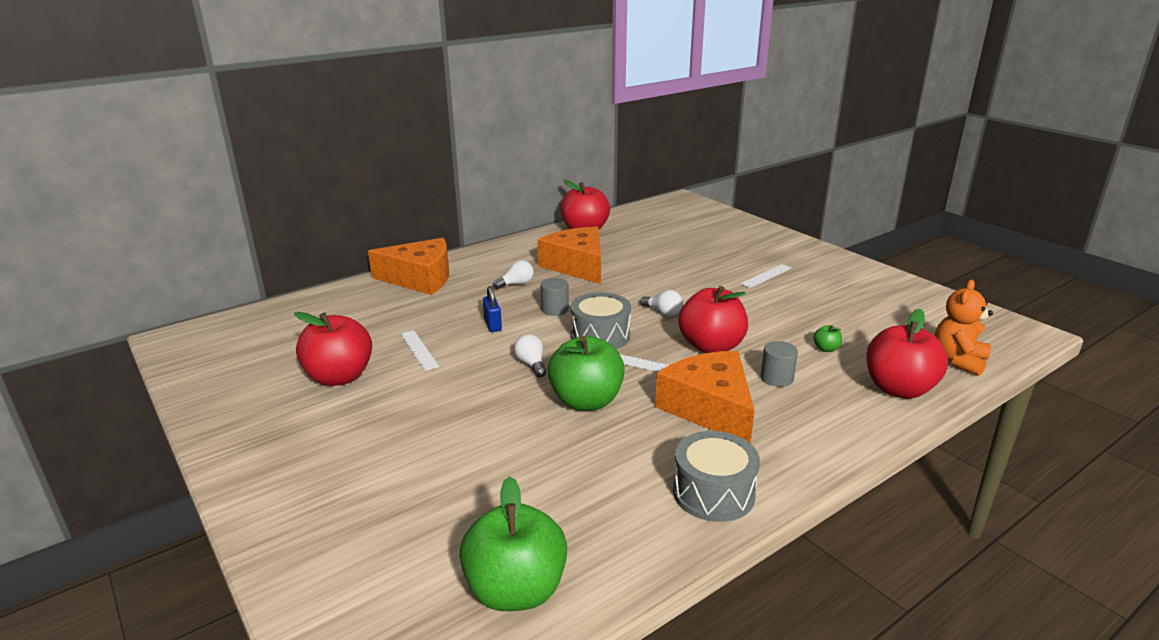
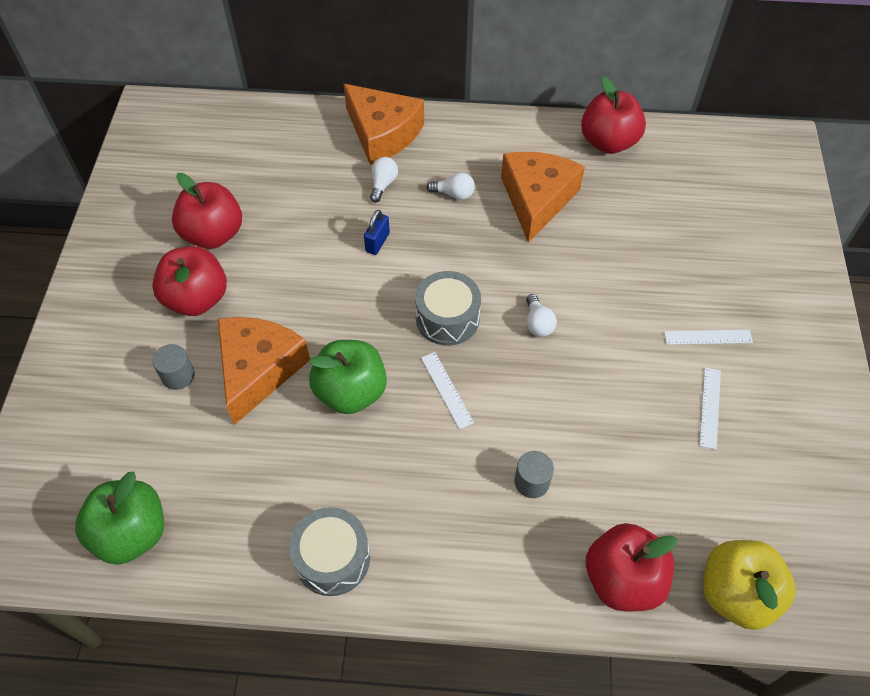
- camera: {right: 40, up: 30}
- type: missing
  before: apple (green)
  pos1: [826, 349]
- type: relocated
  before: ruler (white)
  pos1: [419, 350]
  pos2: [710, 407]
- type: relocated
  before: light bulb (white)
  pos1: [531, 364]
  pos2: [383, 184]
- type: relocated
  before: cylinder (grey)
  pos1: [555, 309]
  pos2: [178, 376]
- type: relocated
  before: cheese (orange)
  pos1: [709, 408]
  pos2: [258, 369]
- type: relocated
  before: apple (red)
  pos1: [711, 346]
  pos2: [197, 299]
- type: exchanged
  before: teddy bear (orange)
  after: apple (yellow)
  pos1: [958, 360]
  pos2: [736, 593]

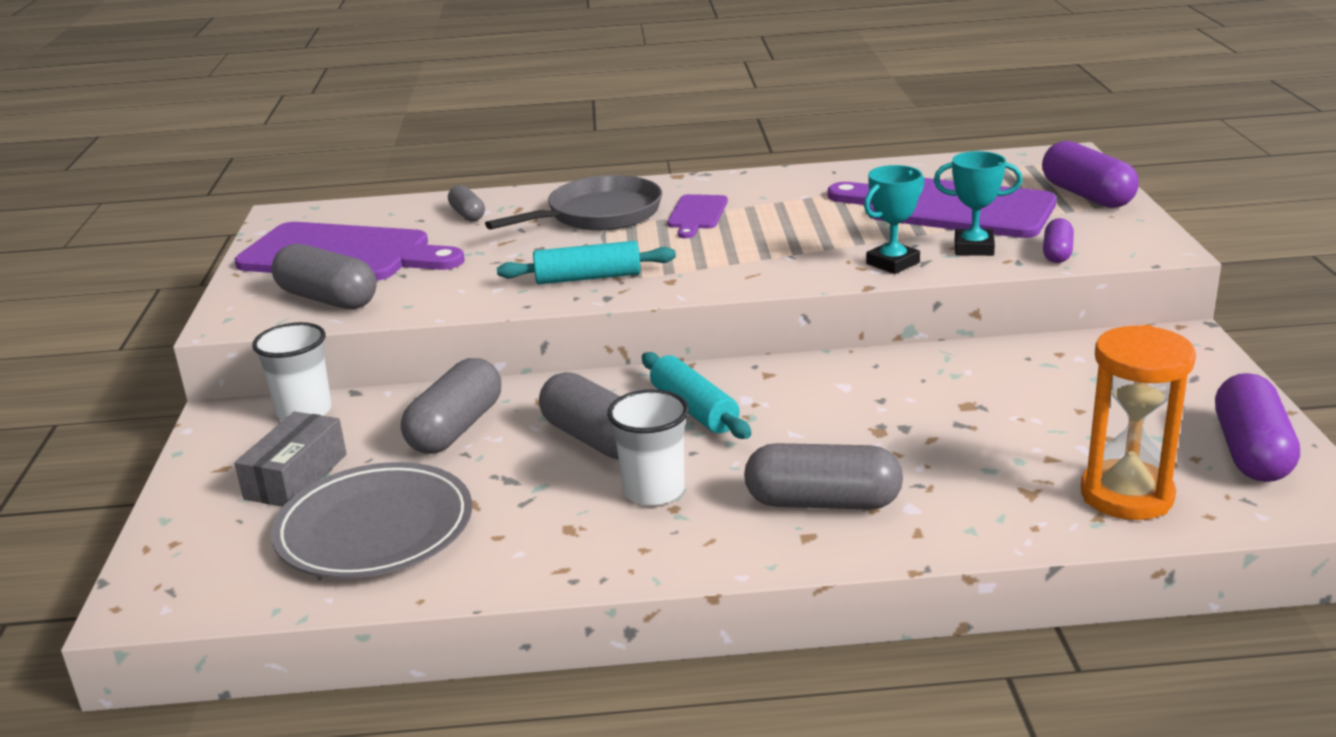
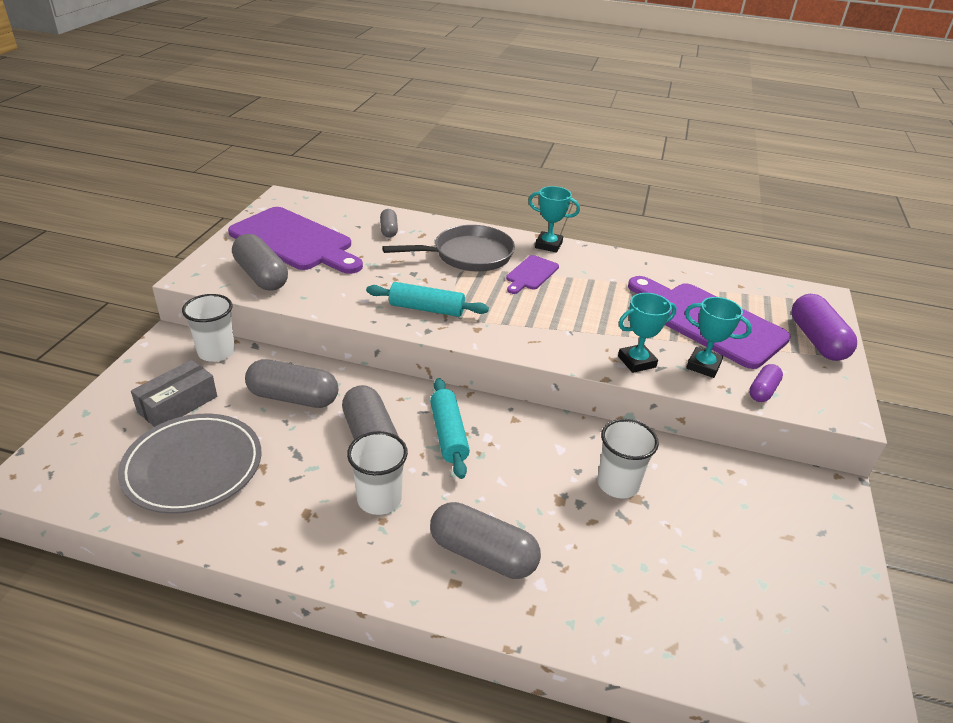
- camera: {right: 15, up: 10}
- type: missing
  before: hourglass (orange)
  pos1: [1126, 495]
- type: missing
  before: capsule (purple)
  pos1: [1251, 452]
- type: appeared
  after: trophy (turquoise)
  pos2: [548, 245]
- type: appeared
  after: cup (white)
  pos2: [618, 484]
- type: spun
  before: capsule (grey)
  pos1: [456, 428]
  pos2: [293, 398]
  turn: 60

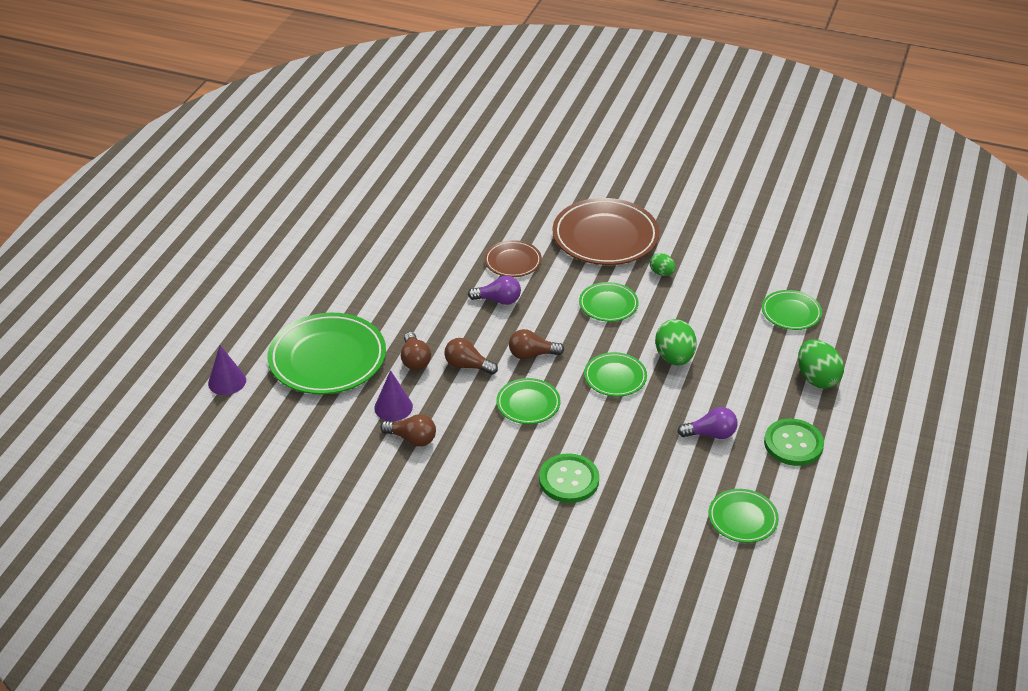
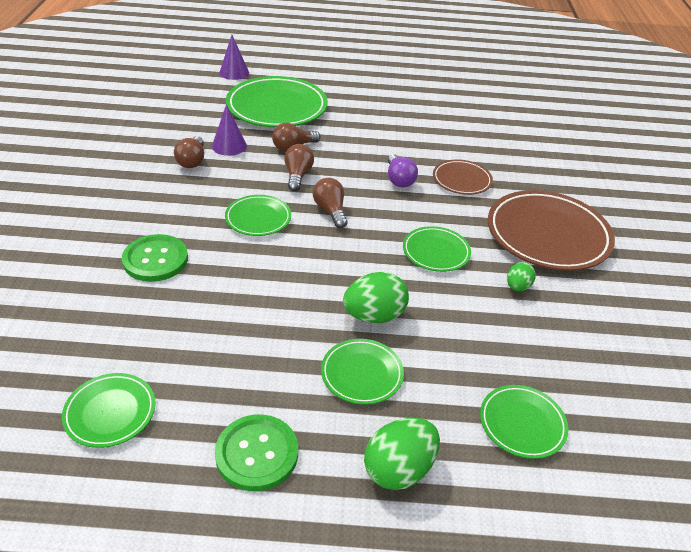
- camera: {right: 70, up: 0}
- type: missing
  before: light bulb (purple)
  pos1: [711, 434]
- type: relocated
  before: plate (green)
  pos1: [615, 377]
  pos2: [362, 374]

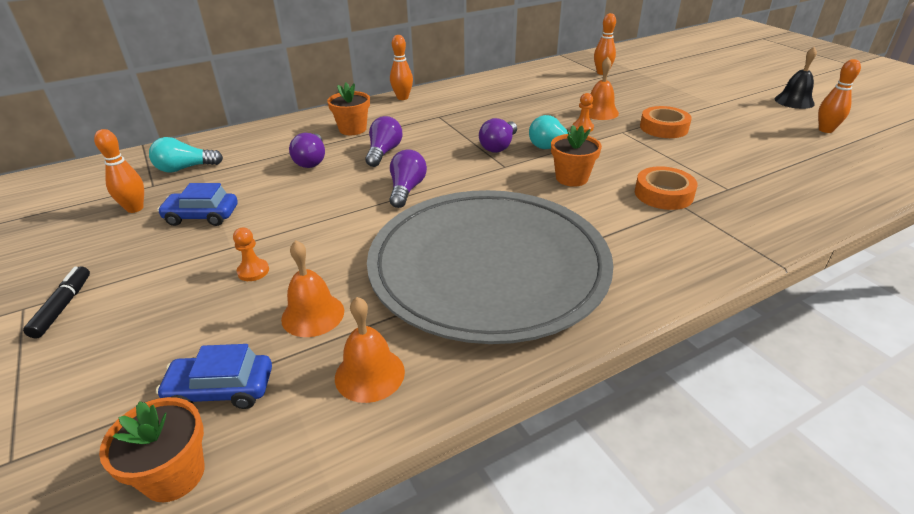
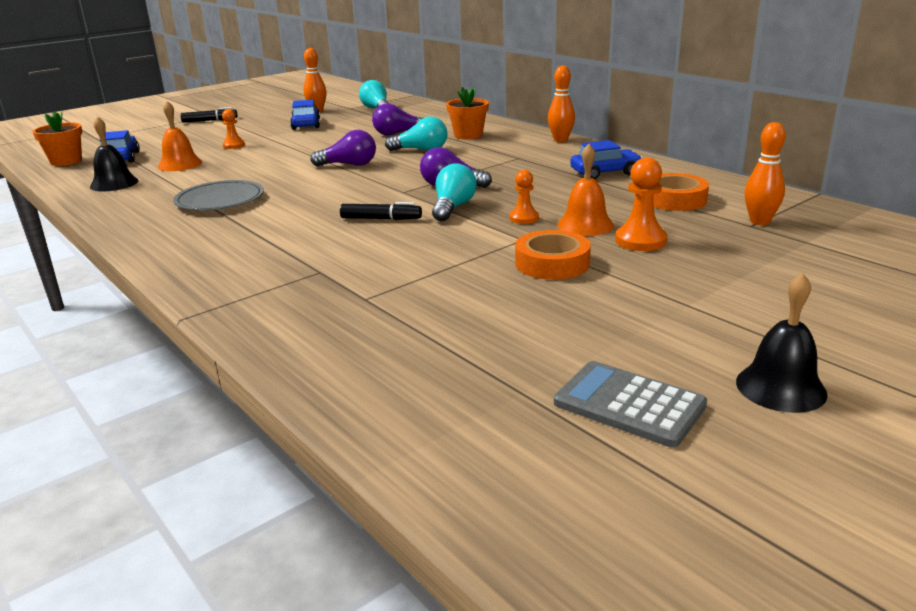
- camera: {right: 80, up: -10}
- type: appeared
  after: car (blue)
  pos2: [605, 173]
- type: appeared
  after: pawn (orange)
  pos2: [640, 241]
- type: relocated
  before: tape (orange)
  pos1: [663, 194]
  pos2: [674, 199]
- type: exchanged
  before: flower pot (orange)
  after: marker (black)
  pos1: [571, 178]
  pos2: [381, 219]
- type: exchanged
  before: bowling pin (orange)
  after: calculator (grey)
  pos1: [825, 130]
  pos2: [629, 404]
- type: colour
  before: bell (orange)
  after: bell (black)
  pos1: [369, 374]
  pos2: [114, 183]
- type: colour
  before: light bulb (purple)
  after: light bulb (turquoise)
  pos1: [384, 152]
  pos2: [421, 150]
- type: size
  before: plate (grey)
  pos1: [488, 267]
  pos2: [220, 200]
  scale: 0.42

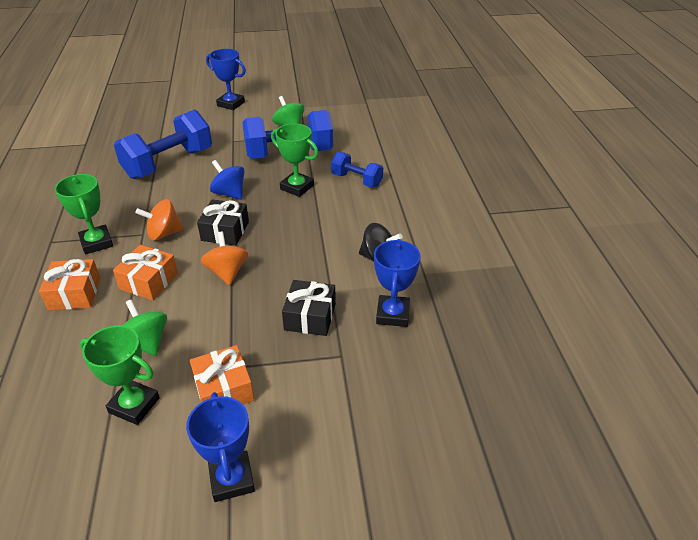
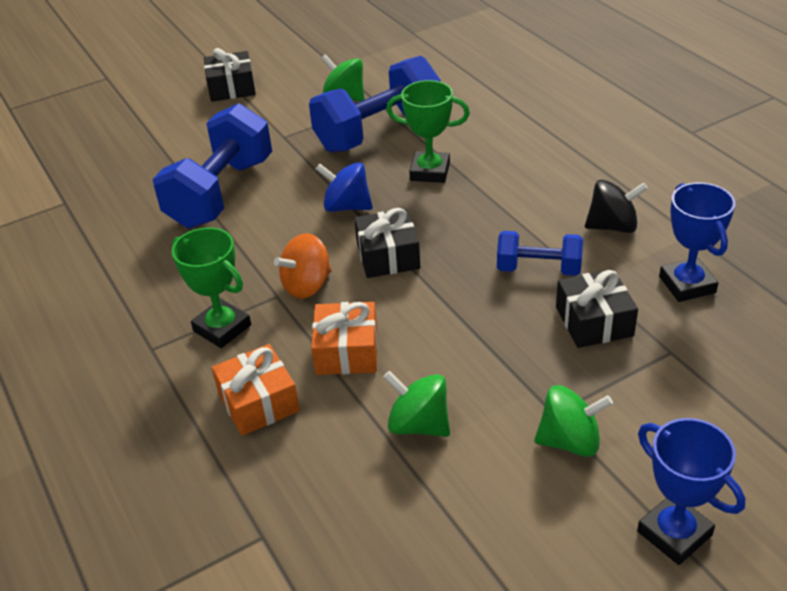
- camera: {right: -20, up: 0}
- type: missing
  before: trophy (green)
  pos1: [134, 405]
- type: missing
  before: spinning top (orange)
  pos1: [227, 272]
- type: relocated
  before: dumbbell (blue)
  pos1: [356, 180]
  pos2: [538, 269]
- type: exchanged
  before: gift (orange)
  after: spinning top (green)
  pos1: [224, 389]
  pos2: [570, 441]
- type: exchanged
  before: trophy (blue)
  after: gift (black)
  pos1: [231, 104]
  pos2: [231, 88]

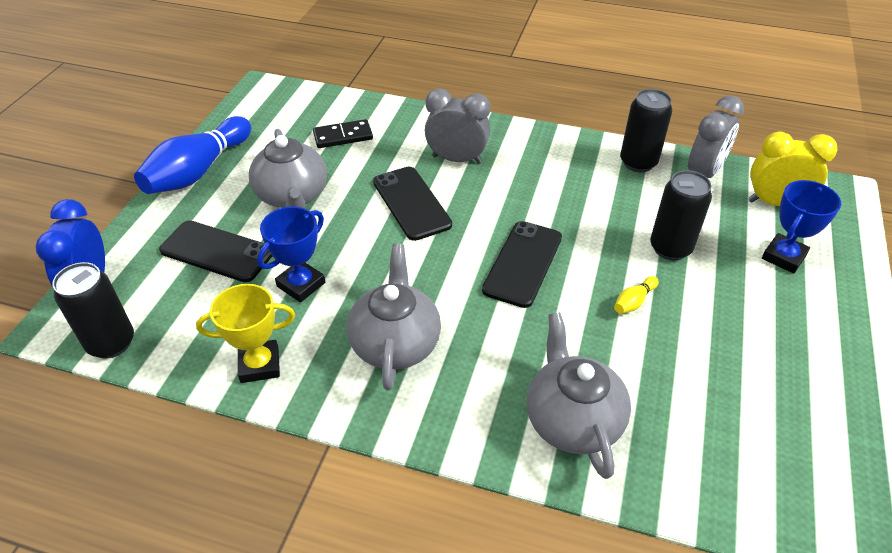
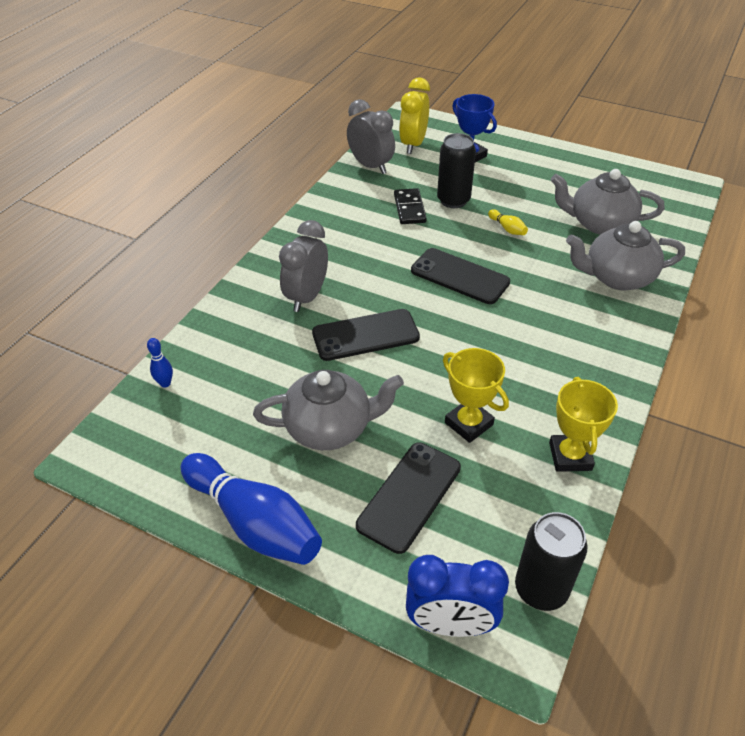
- camera: {right: -80, up: 0}
- type: missing
  before: can (black)
  pos1: [638, 162]
- type: appeared
  after: bowling pin (blue)
  pos2: [165, 383]
- type: relocated
  before: domino (black)
  pos1: [343, 136]
  pos2: [409, 208]
- type: relocated
  before: teapot (grey)
  pos1: [395, 343]
  pos2: [599, 223]
- type: colour
  before: trophy (blue)
  after: trophy (yellow)
  pos1: [301, 284]
  pos2: [468, 424]

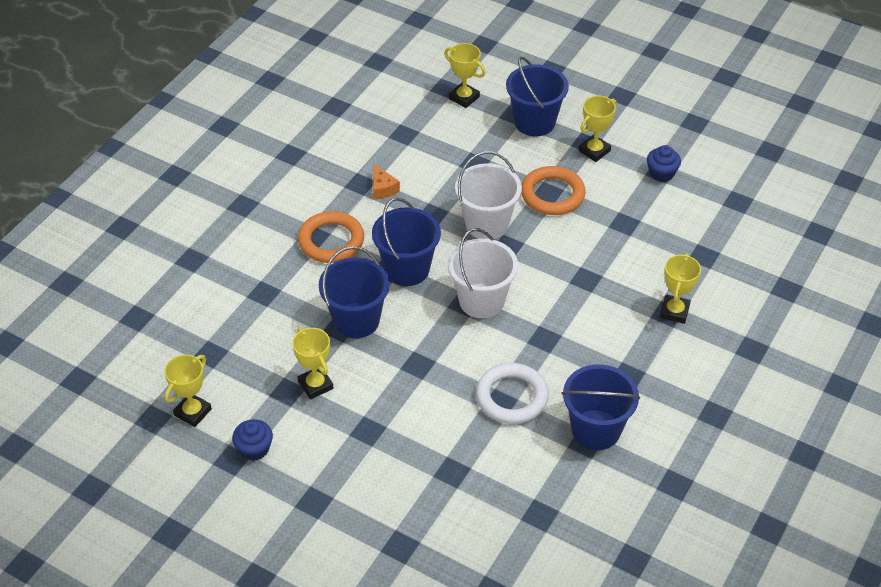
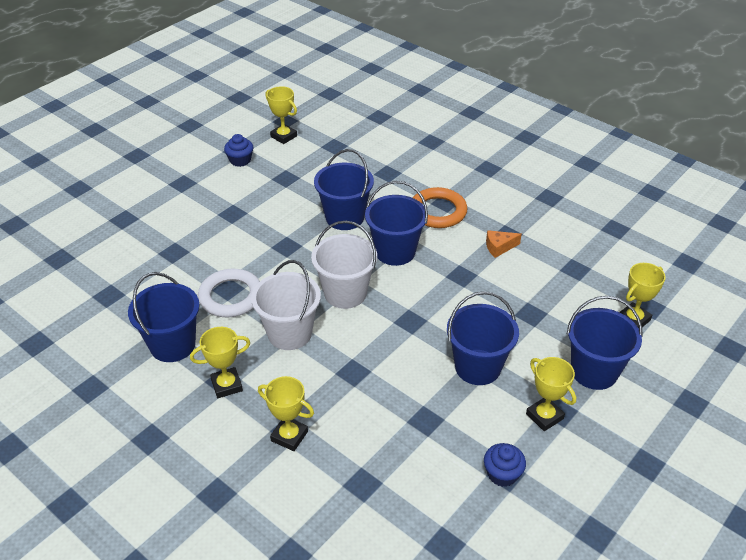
- camera: {right: 100, up: -5}
- type: relocated
  before: trophy (yellow)
  pos1: [315, 385]
  pos2: [226, 385]
- type: relocated
  before: bucket (white)
  pos1: [487, 224]
  pos2: [289, 333]
- type: exchanged
  before: ring (orange)
  after: bucket (blue)
  pos1: [552, 194]
  pos2: [477, 367]

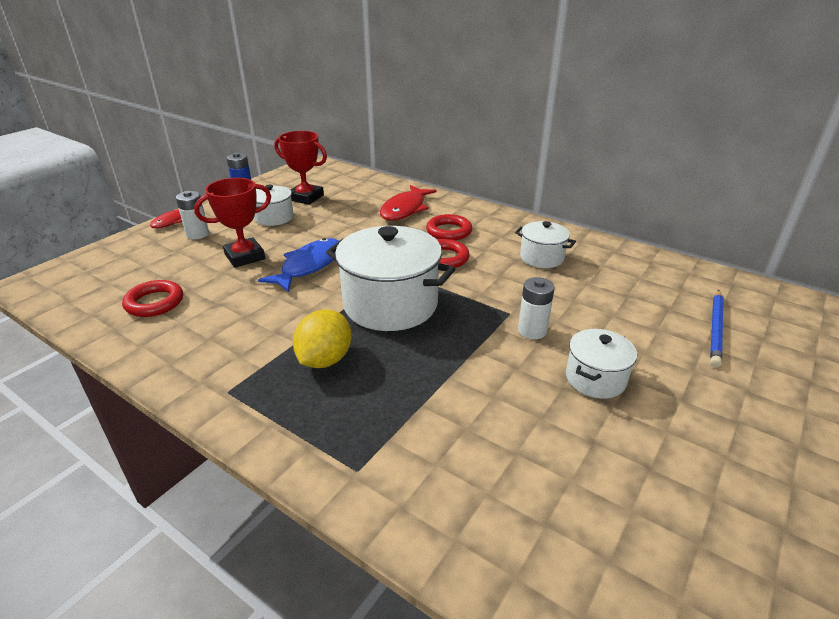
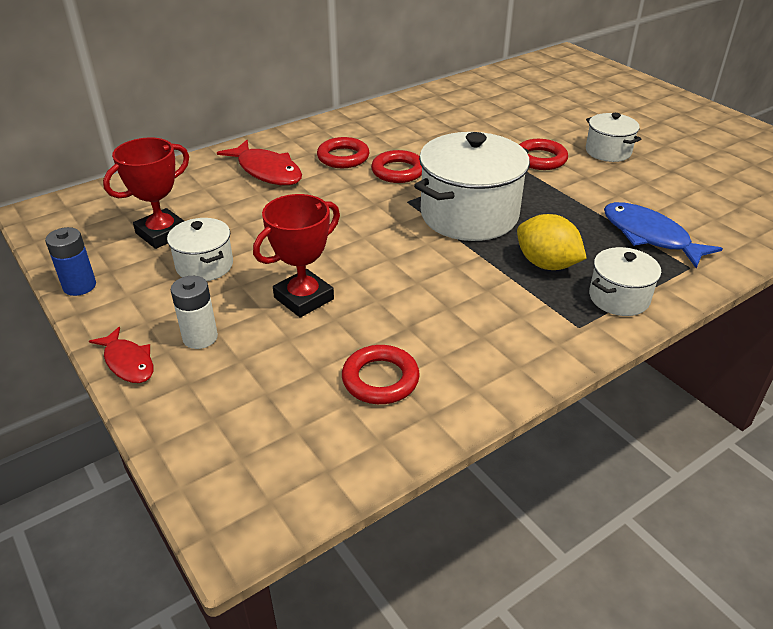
- camera: {right: -70, up: 5}
- type: missing
  before: pencil (blue)
  pos1: [715, 329]
- type: relocated
  before: fish (blue)
  pos1: [309, 266]
  pos2: [650, 236]
- type: relocated
  before: pot (white)
  pos1: [541, 258]
  pos2: [619, 298]
- type: exchanged
  before: battery (white)
  after: ring (red)
  pos1: [532, 330]
  pos2: [540, 159]
- type: spun
  before: trophy (red)
  pos1: [245, 257]
  pos2: [304, 298]
  turn: 60

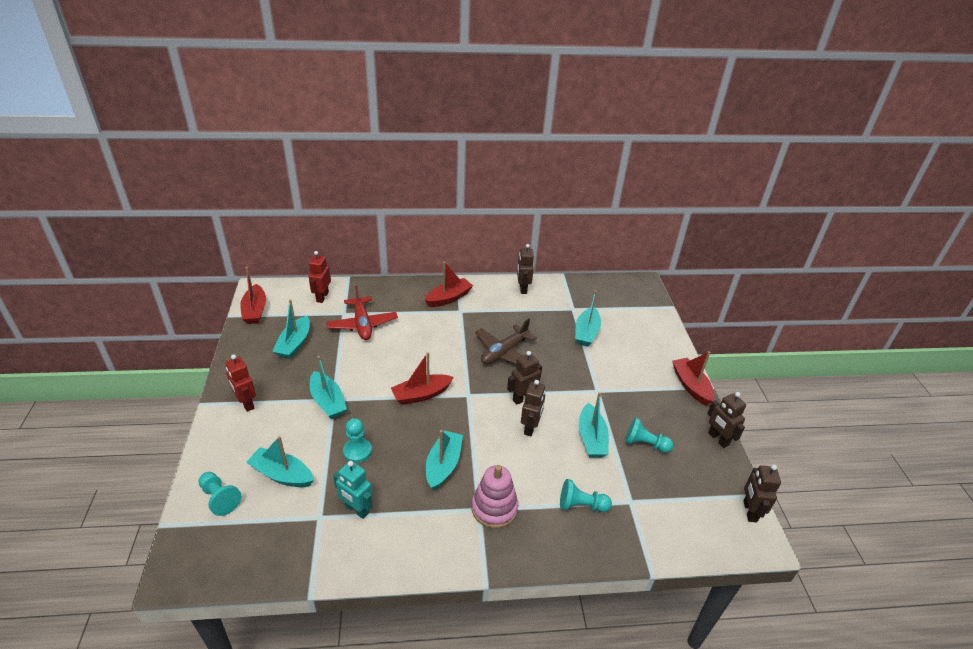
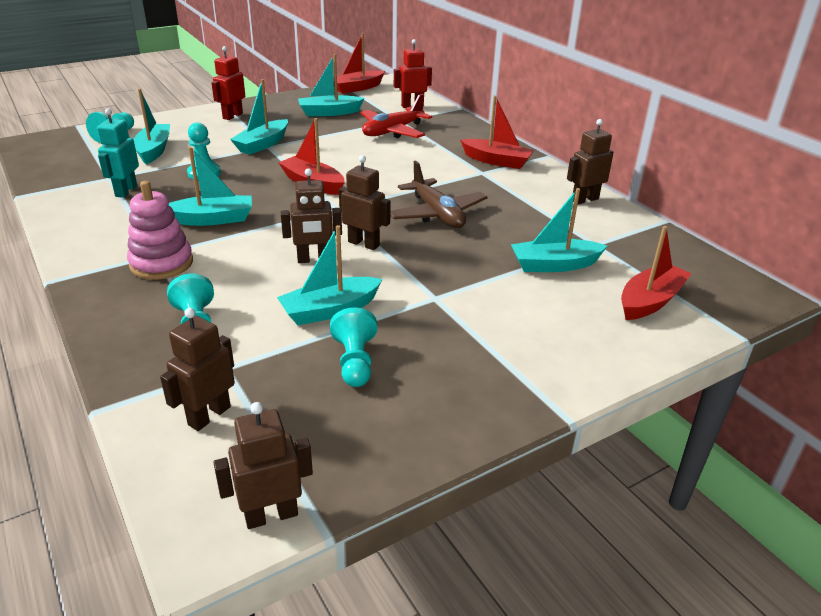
- camera: {right: 65, up: -5}
- type: relocated
  before: boat (red)
  pos1: [691, 386]
  pos2: [650, 301]
- type: relocated
  before: robot (brown)
  pos1: [718, 439]
  pos2: [209, 415]
- type: spun
  before: plane (brown)
  pos1: [504, 352]
  pos2: [437, 214]
  turn: -135

